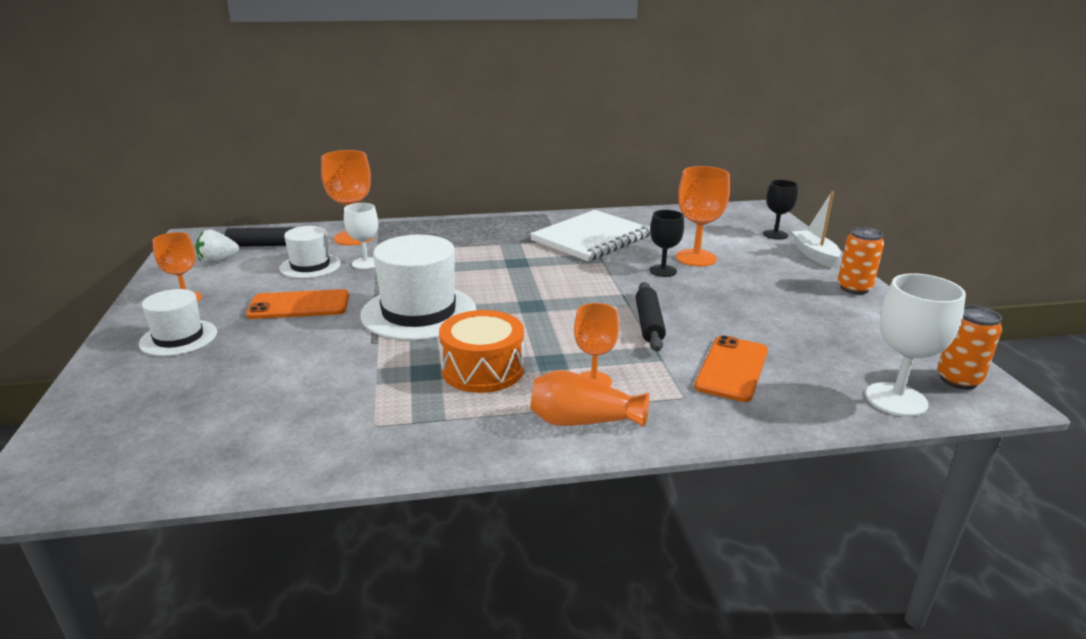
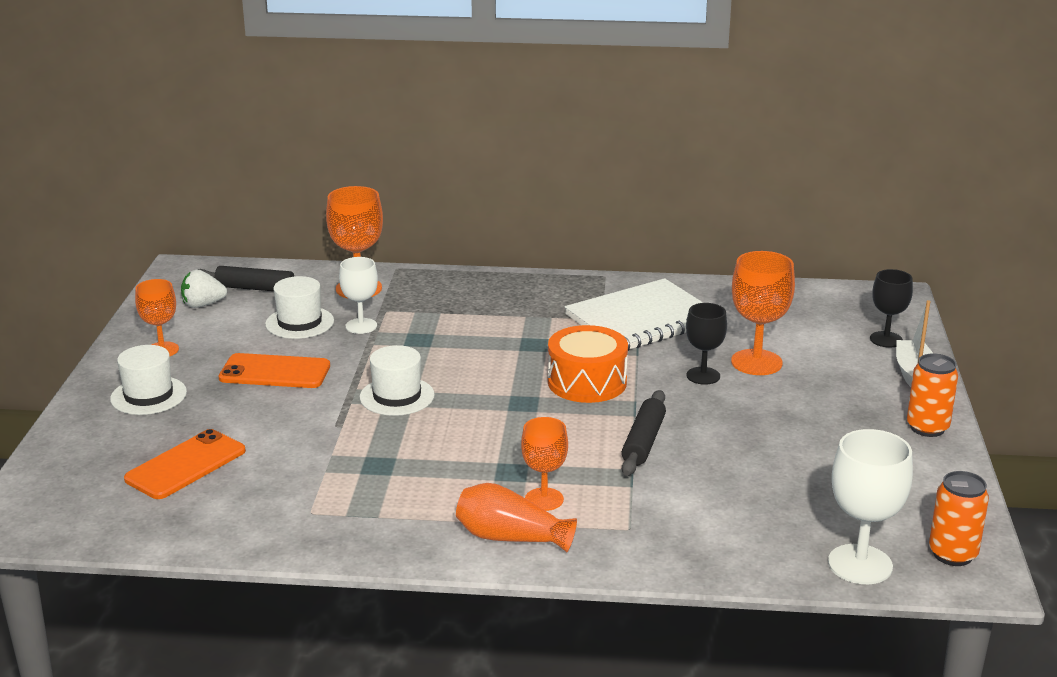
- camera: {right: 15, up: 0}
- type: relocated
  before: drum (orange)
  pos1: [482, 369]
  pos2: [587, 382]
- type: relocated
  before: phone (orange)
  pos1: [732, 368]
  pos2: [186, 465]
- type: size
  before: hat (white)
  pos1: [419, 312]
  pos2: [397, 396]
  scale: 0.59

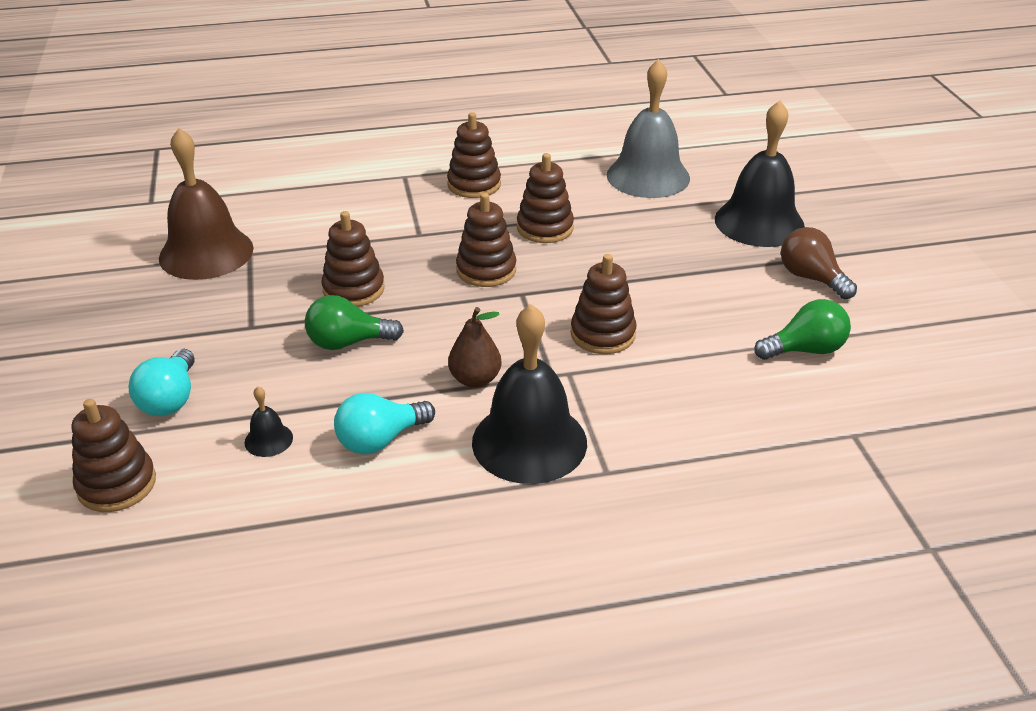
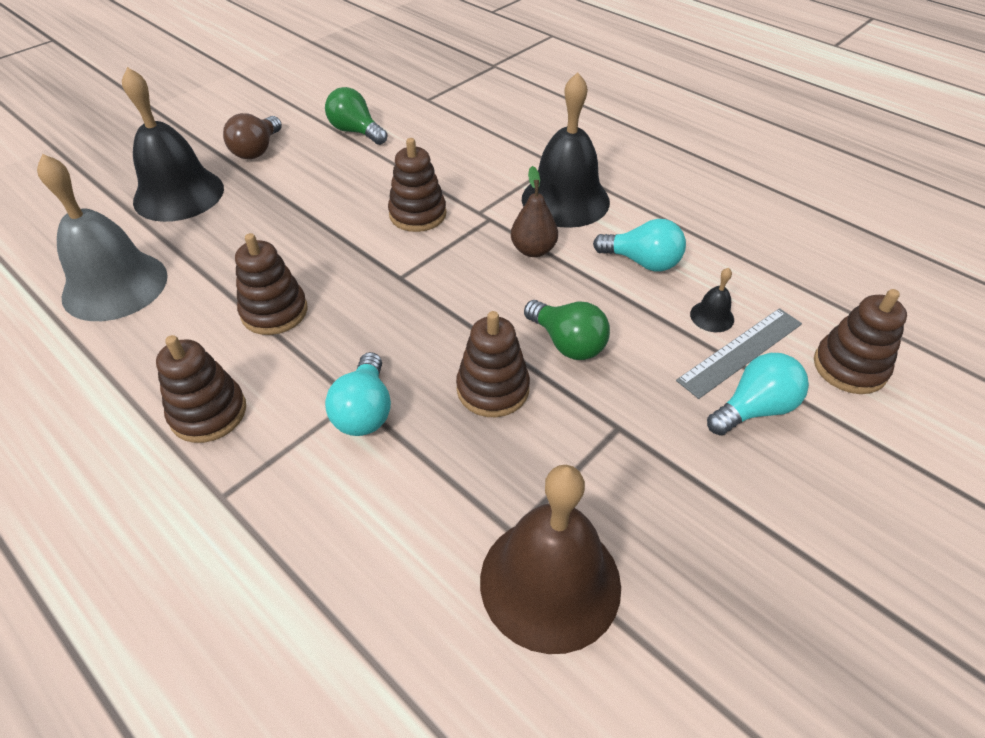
- camera: {right: -125, up: 10}
- type: missing
  before: stacking toy (brown)
  pos1: [486, 270]
- type: appeared
  after: light bulb (turquoise)
  pos2: [364, 411]
- type: appeared
  after: ruler (grey)
  pos2: [741, 352]

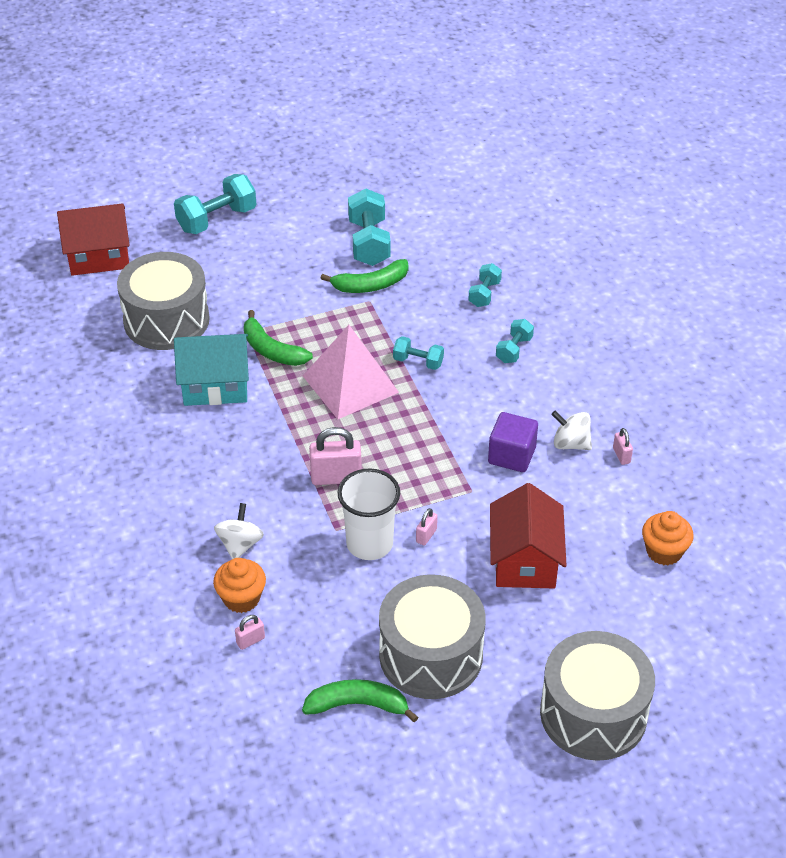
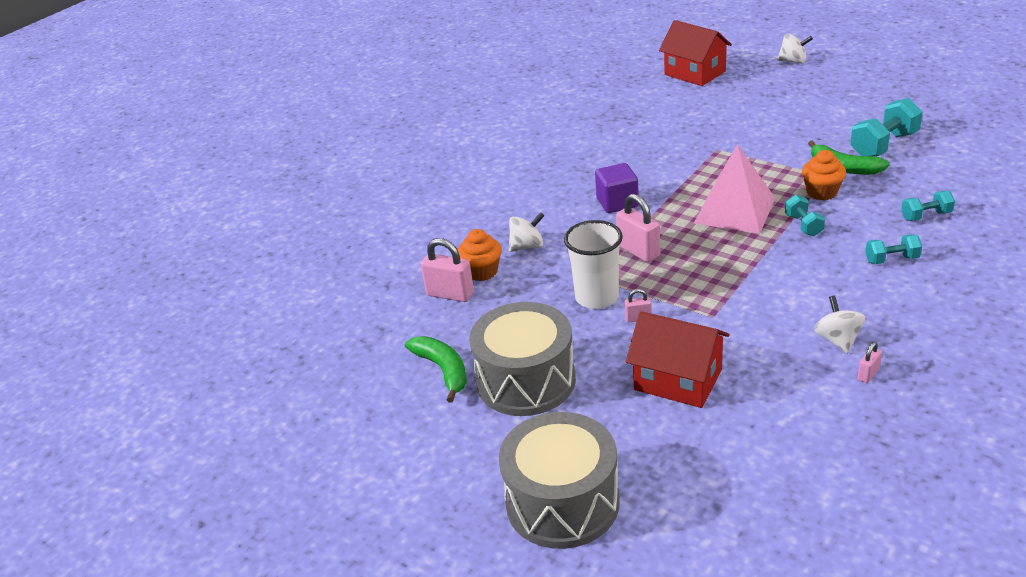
- camera: {right: 60, up: -10}
- type: missing
  before: drum (grey)
  pos1: [166, 320]
- type: missing
  before: dumbbell (turquoise)
  pos1: [217, 219]
- type: missing
  before: house (turquoise)
  pos1: [215, 385]
- type: missing
  before: banana (green)
  pos1: [271, 350]
- type: appeared
  after: spinning top (white)
  pos2: [793, 61]
- type: relocated
  before: cube (purple)
  pos1: [511, 455]
  pos2: [617, 202]
- type: relocated
  before: cupcake (orange)
  pos1: [664, 551]
  pos2: [821, 192]
- type: spun
  before: house (red)
  pos1: [524, 560]
  pos2: [678, 380]
  turn: 60
- type: size
  before: padlock (pink)
  pos1: [250, 641]
  pos2: [450, 294]
  scale: 1.94

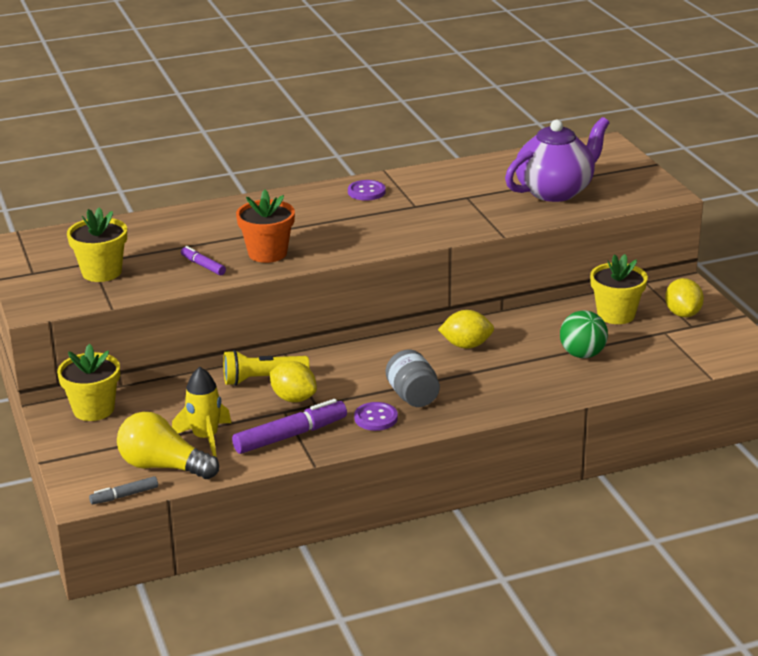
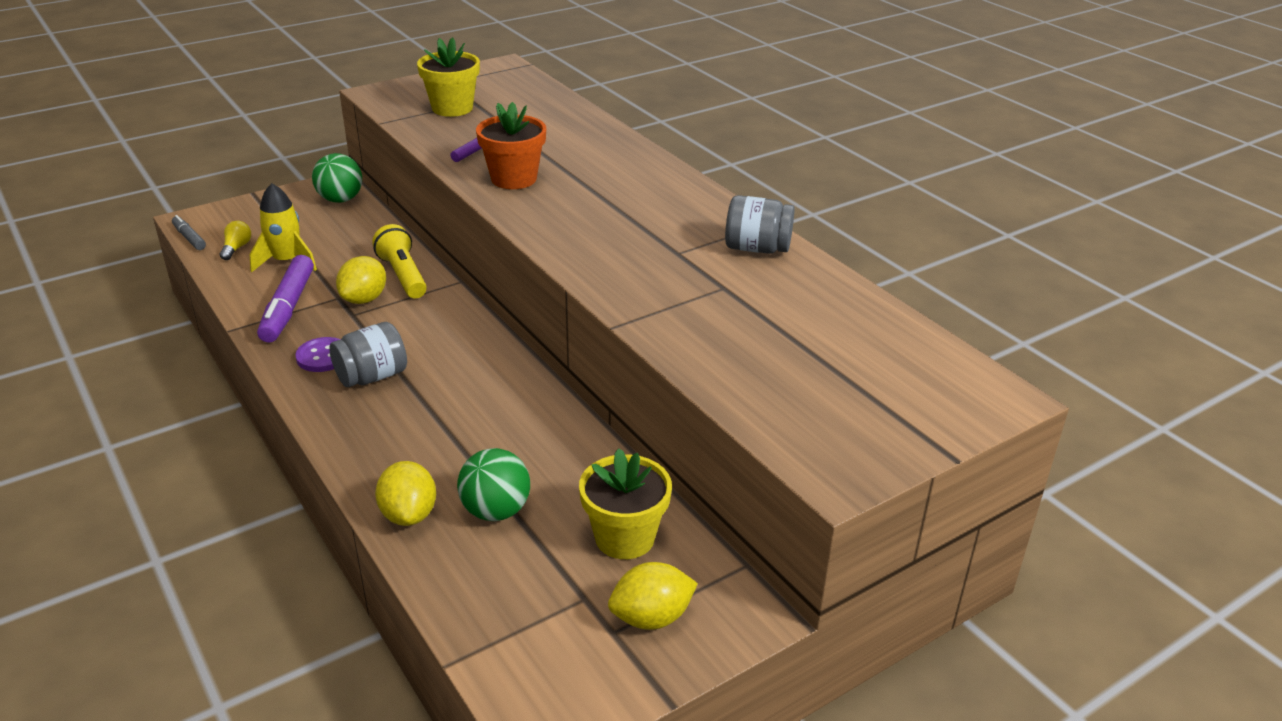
- camera: {right: 75, up: 5}
- type: missing
  before: button (purple)
  pos1: [366, 192]
- type: missing
  before: teapot (purple)
  pos1: [555, 191]
- type: appeared
  after: jar (grey)
  pos2: [757, 248]
- type: relocated
  before: lemon (yellow)
  pos1: [466, 345]
  pos2: [409, 514]
- type: exchanged
  before: flower pot (yellow)
  after: ball (green)
  pos1: [93, 409]
  pos2: [340, 199]
- type: spun
  before: marker (purple)
  pos1: [290, 436]
  pos2: [288, 308]
  turn: 45
- type: size
  before: light bulb (yellow)
  pos1: [163, 466]
  pos2: [236, 248]
  scale: 0.46

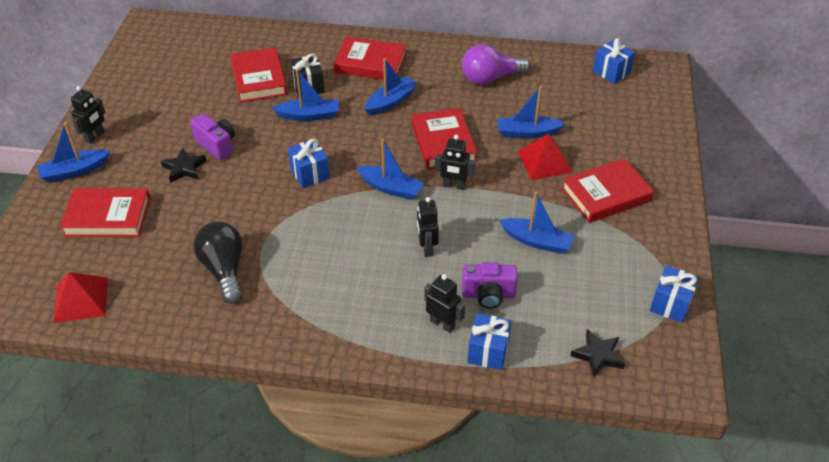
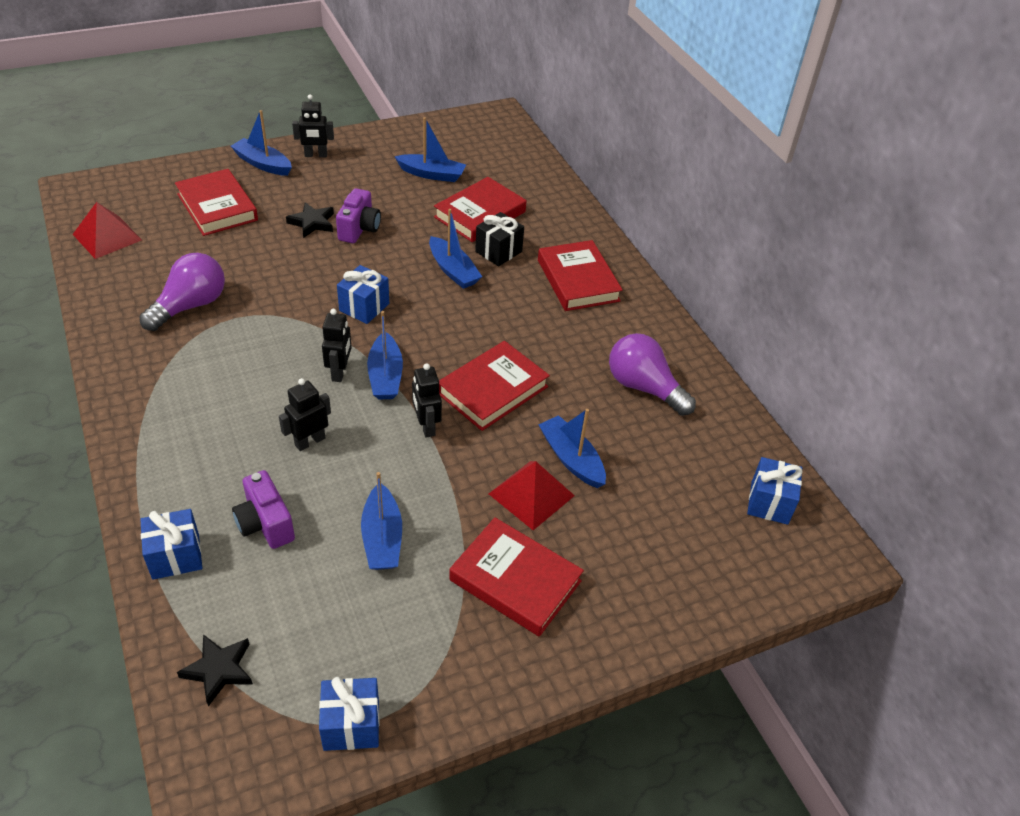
- camera: {right: 55, up: 0}
- type: relocated
  before: boat (blue)
  pos1: [390, 102]
  pos2: [432, 174]
- type: relocated
  before: robot (black)
  pos1: [442, 324]
  pos2: [339, 372]
- type: colour
  before: light bulb (black)
  after: light bulb (purple)
  pos1: [224, 270]
  pos2: [190, 306]

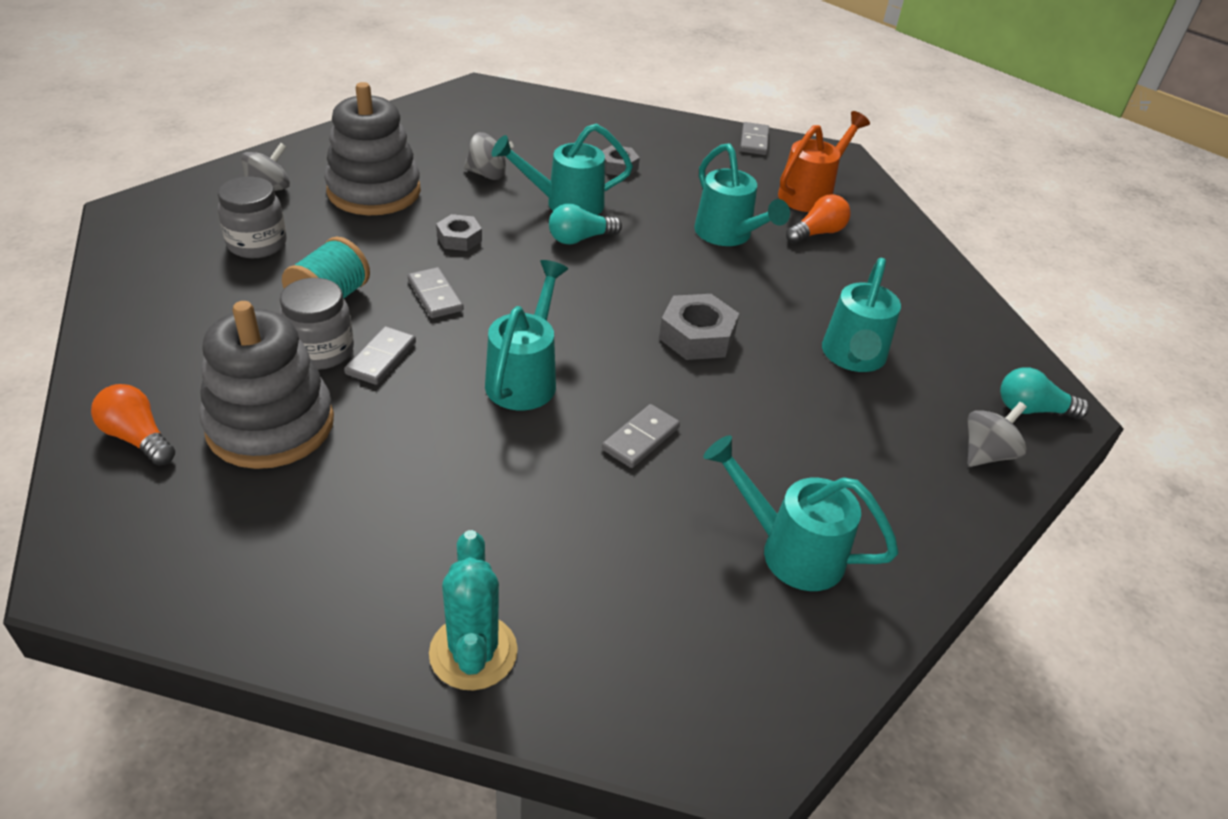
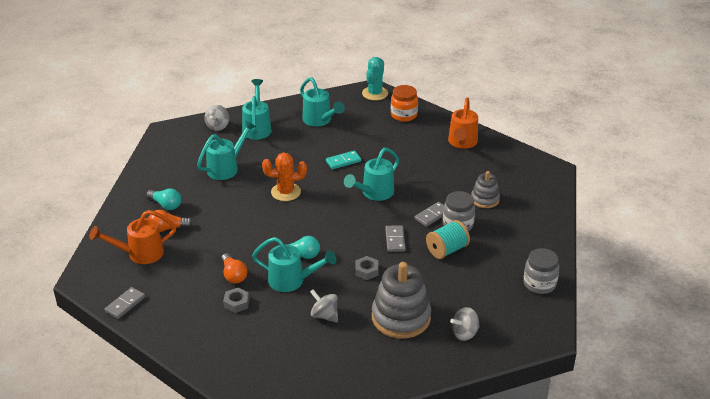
- camera: {right: -150, up: -5}
- type: appeared
  after: jar (orange)
  pos2: [404, 115]
- type: appeared
  after: watering can (orange)
  pos2: [462, 143]
- type: relocated
  before: light bulb (orange)
  pos1: [138, 438]
  pos2: [233, 275]
- type: relocated
  before: jar (grey)
  pos1: [257, 244]
  pos2: [539, 284]
- type: relocated
  before: cactus (turquoise)
  pos1: [473, 652]
  pos2: [375, 93]
- type: relocated
  before: watering can (turquoise)
  pos1: [728, 235]
  pos2: [257, 128]
- type: relocated
  before: light bulb (turquoise)
  pos1: [1032, 409]
  pos2: [166, 205]
- type: exchanged
  before: nut (grey)
  after: cactus (orange)
  pos1: [697, 336]
  pos2: [286, 192]
- type: colour
  before: domino (grey)
  after: domino (turquoise)
  pos1: [641, 439]
  pos2: [343, 161]
- type: spun
  before: spinning top (grey)
  pos1: [986, 454]
  pos2: [217, 126]
  turn: -60
- type: size
  before: stacking toy (grey)
  pos1: [270, 425]
  pos2: [485, 199]
  scale: 0.55

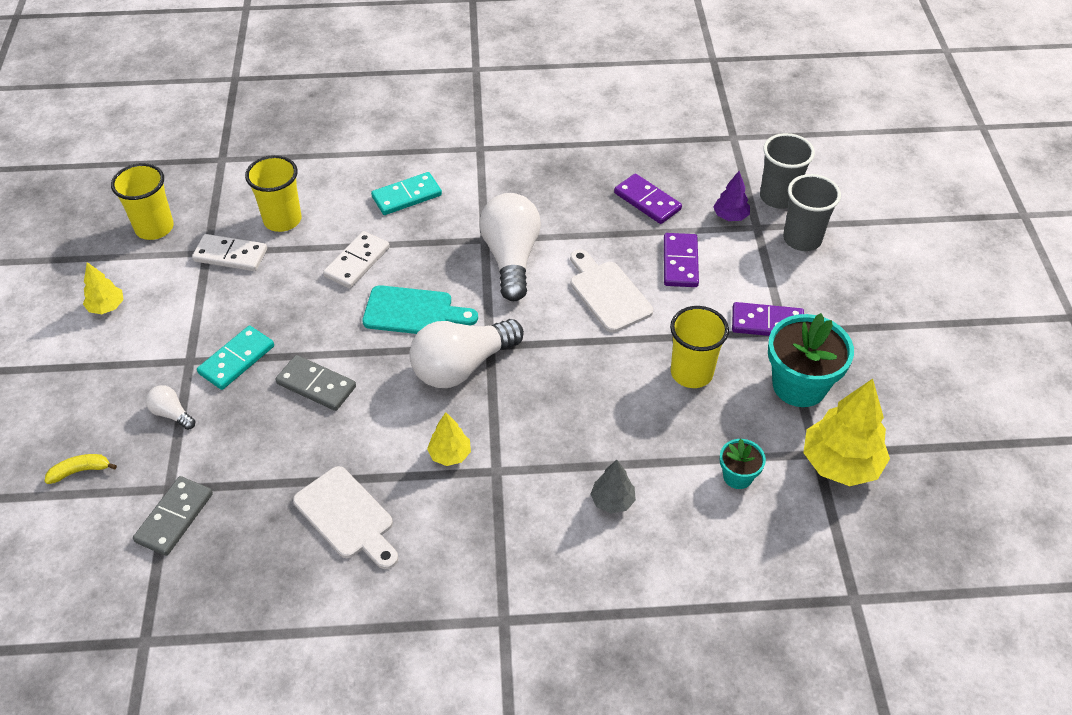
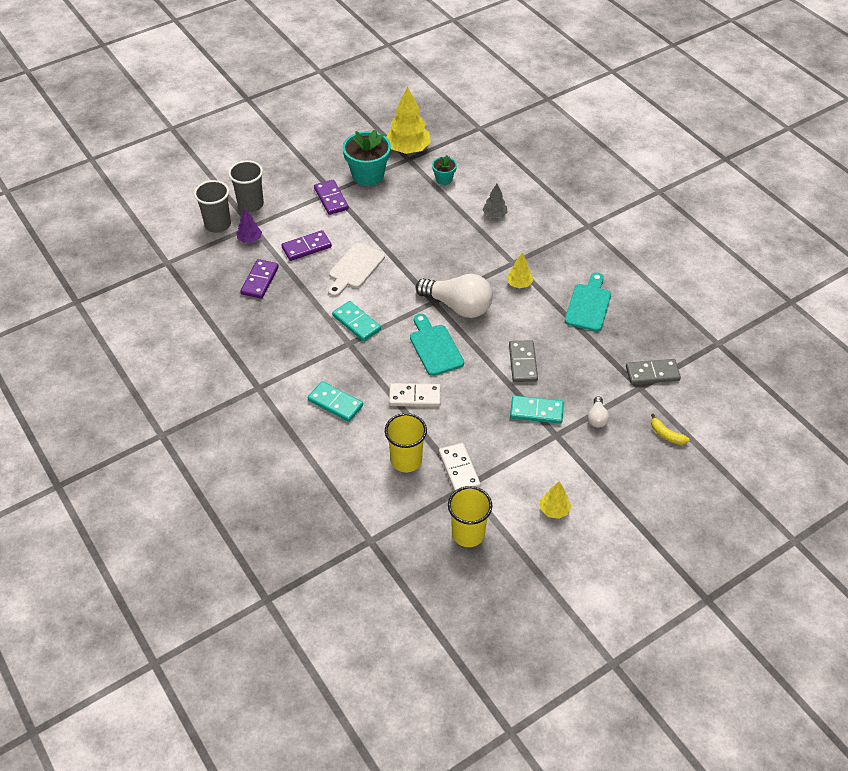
- camera: {right: -120, up: 0}
- type: missing
  before: cup (yellow)
  pos1: [691, 373]
- type: exchanged
  before: light bulb (white)
  after: domino (turquoise)
  pos1: [511, 258]
  pos2: [356, 323]
- type: colour
  before: cutting board (white)
  after: cutting board (turquoise)
  pos1: [347, 517]
  pos2: [588, 305]

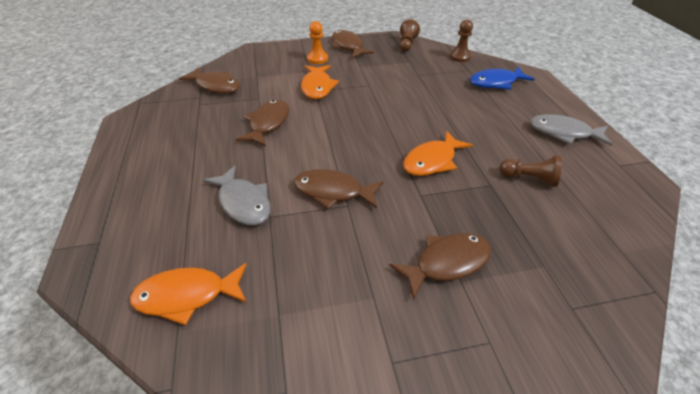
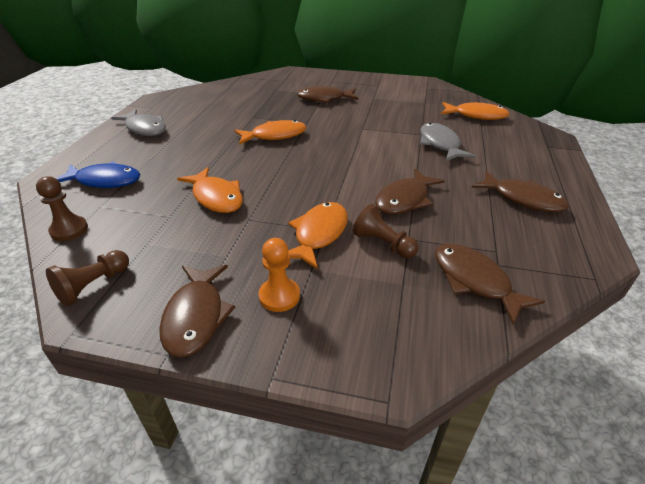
- camera: {right: -155, up: -5}
- type: appeared
  after: fish (orange)
  pos2: [216, 197]
- type: relocated
  before: fish (brown)
  pos1: [333, 192]
  pos2: [523, 199]
- type: relocated
  before: pawn (brown)
  pos1: [529, 178]
  pos2: [383, 244]

